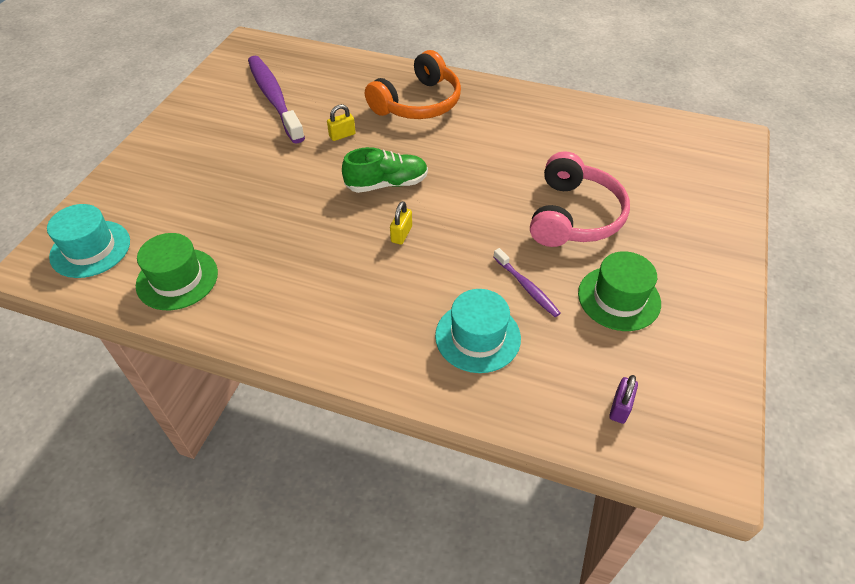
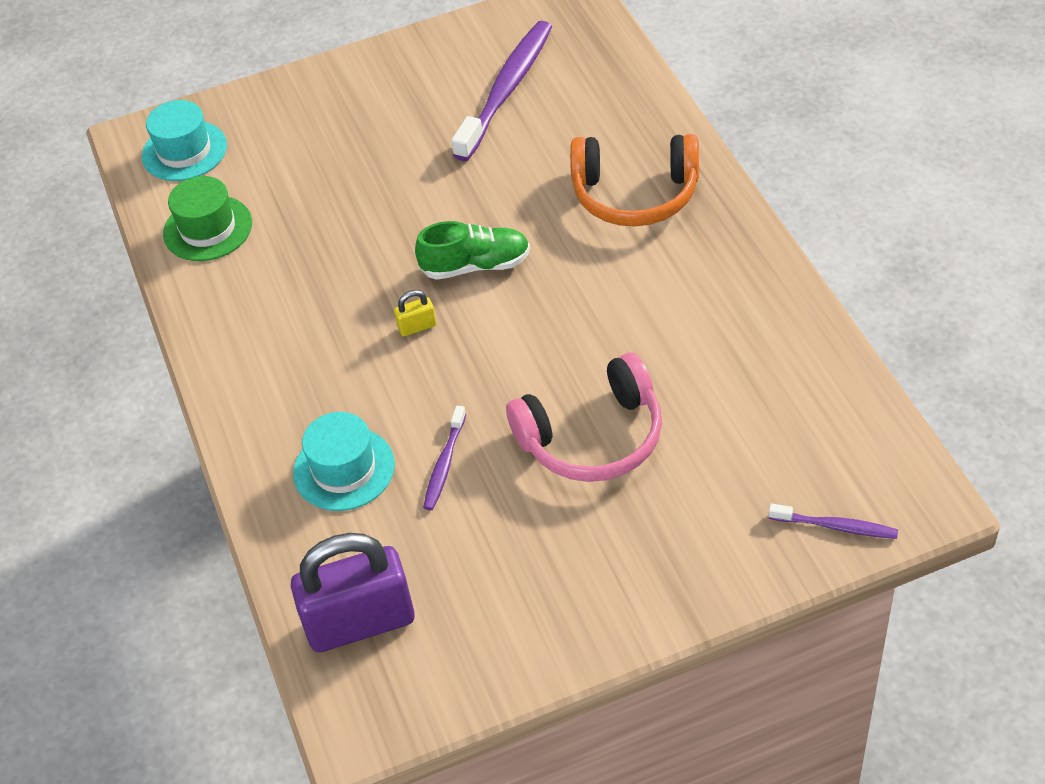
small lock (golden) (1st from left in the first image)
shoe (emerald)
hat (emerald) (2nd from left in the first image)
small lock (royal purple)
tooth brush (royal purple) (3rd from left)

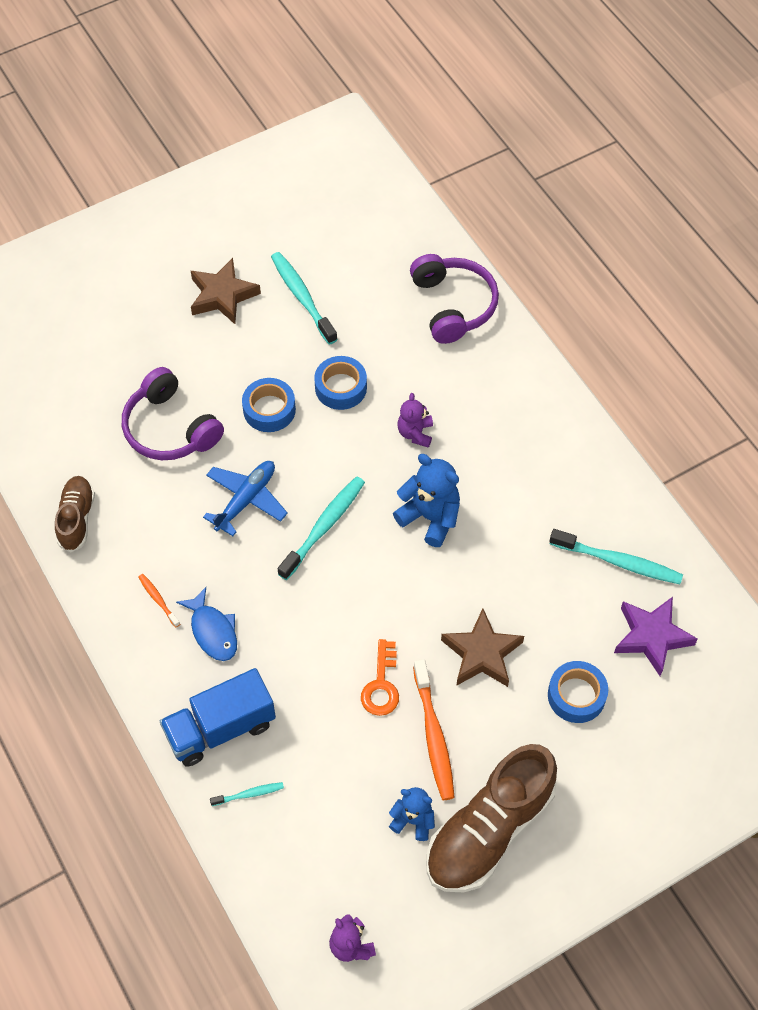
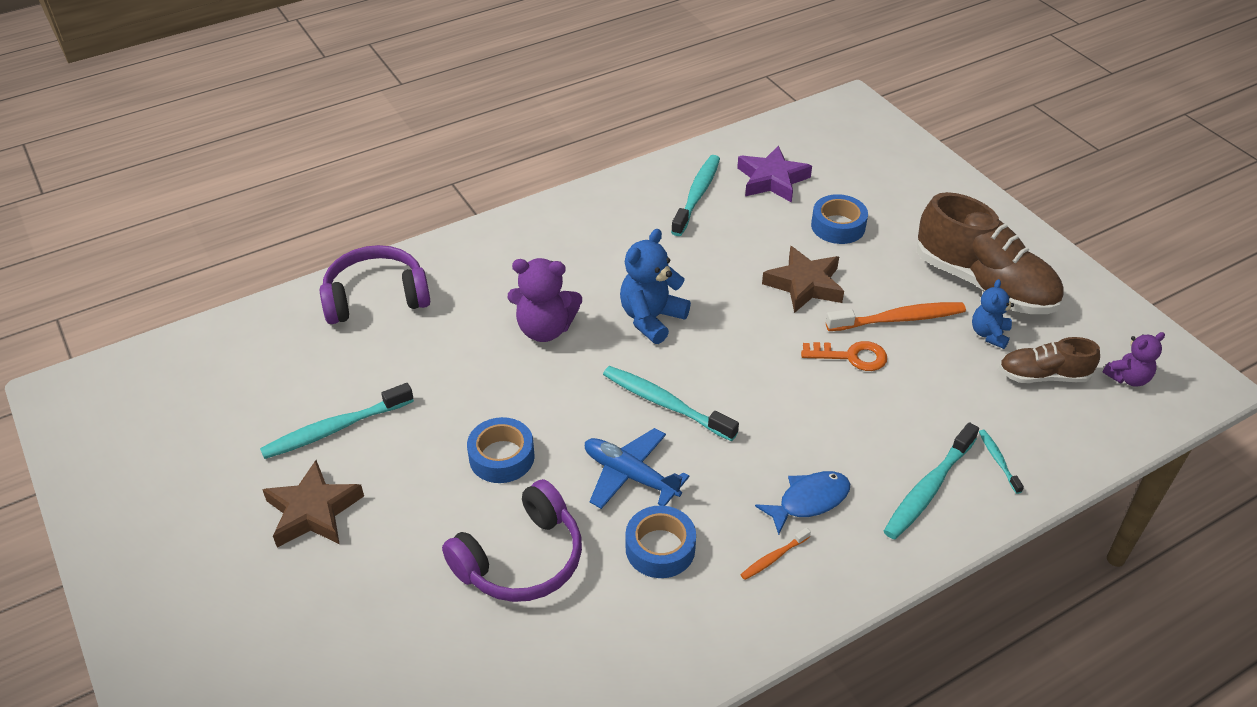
roll of tape (royal blue) (2nd from left)
teddy (royal purple) (1st from left)
shoe (dark brown) (2nd from left)
tooth brush (teal) (4th from left)

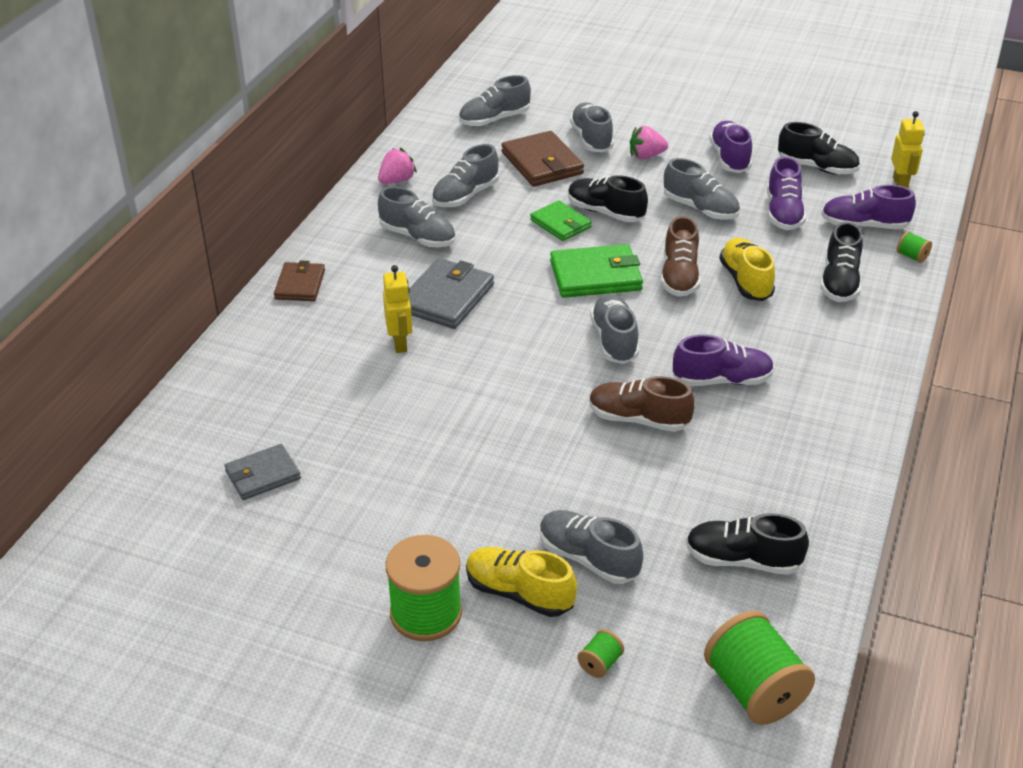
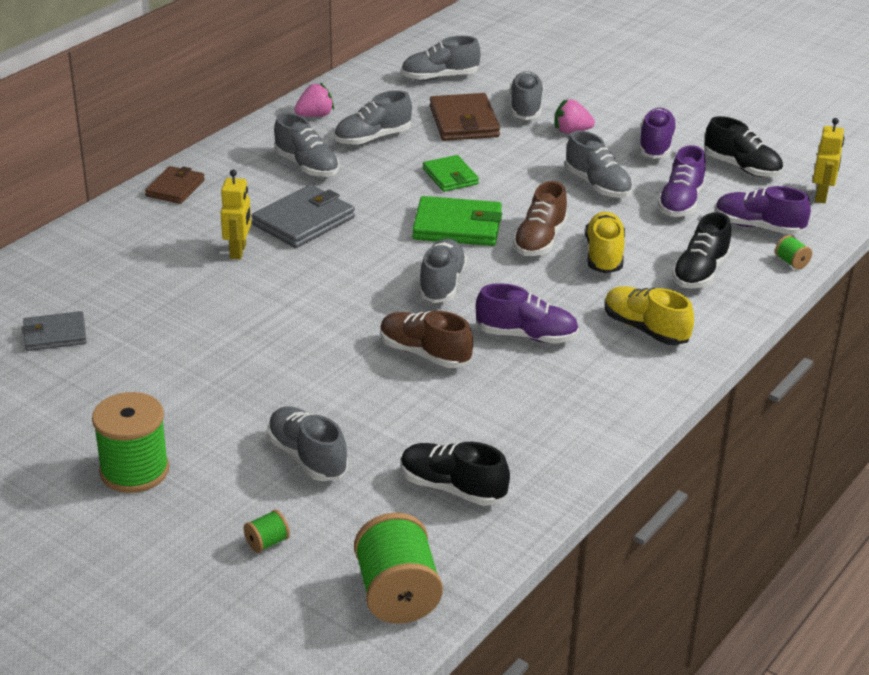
shoe (black) (1st from left in the first image)
shoe (golden) (2nd from left)

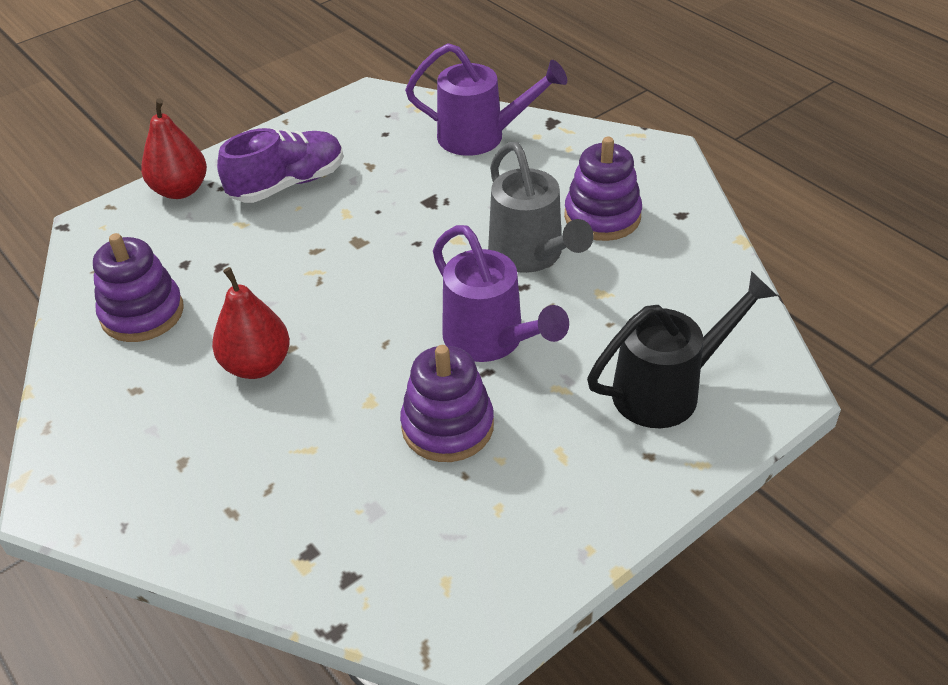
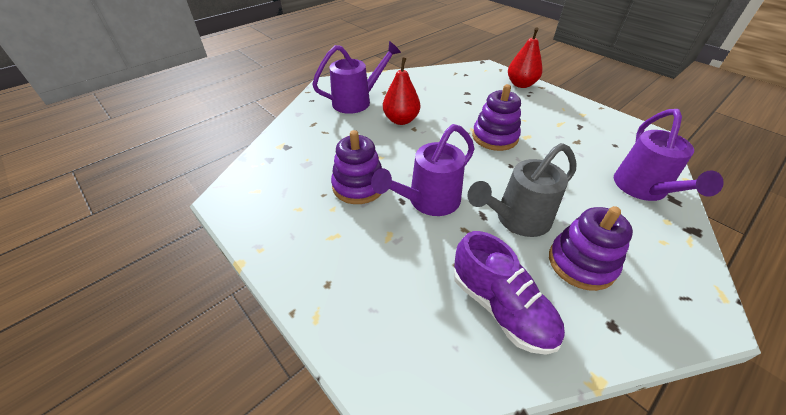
shoe (royal purple)
stacking toy (royal purple) (2nd from left)
sprinkling can (black)
sprinkling can (royal purple) (1st from left)

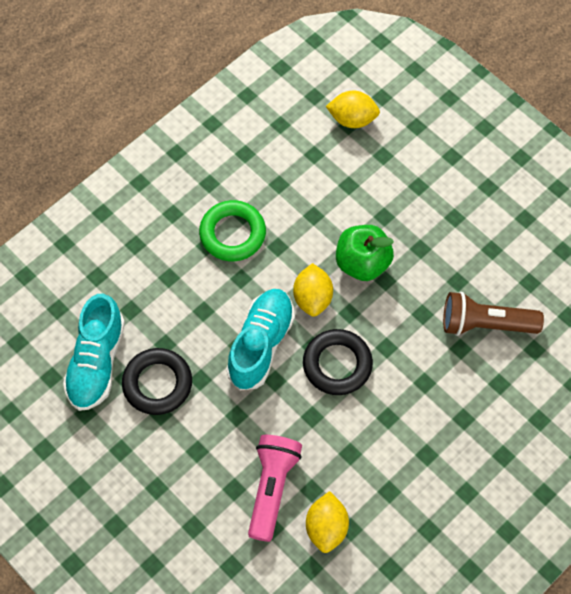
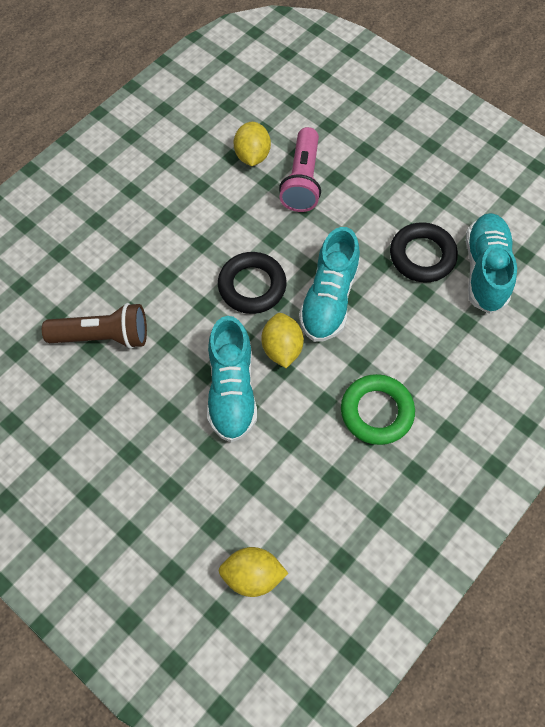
shoe (teal) (1st from left)

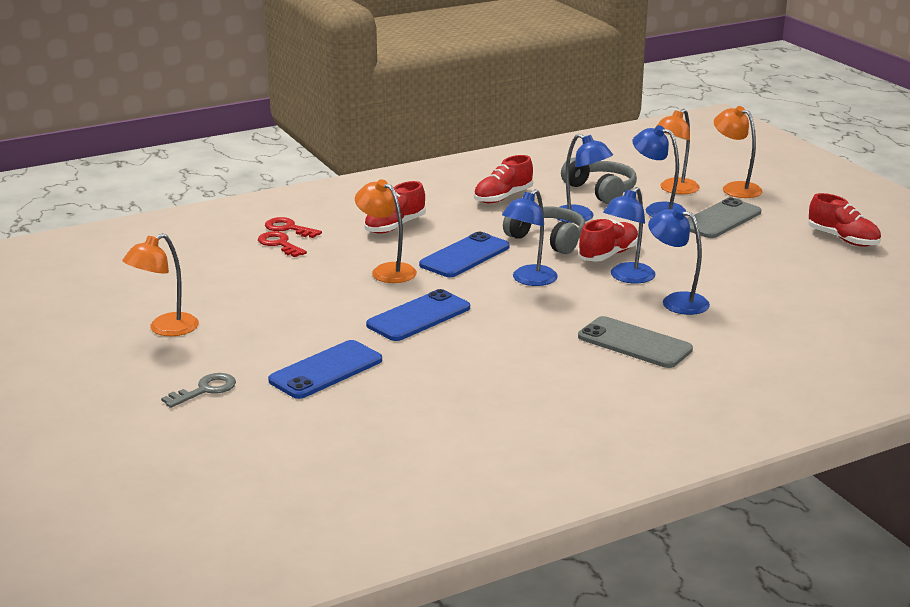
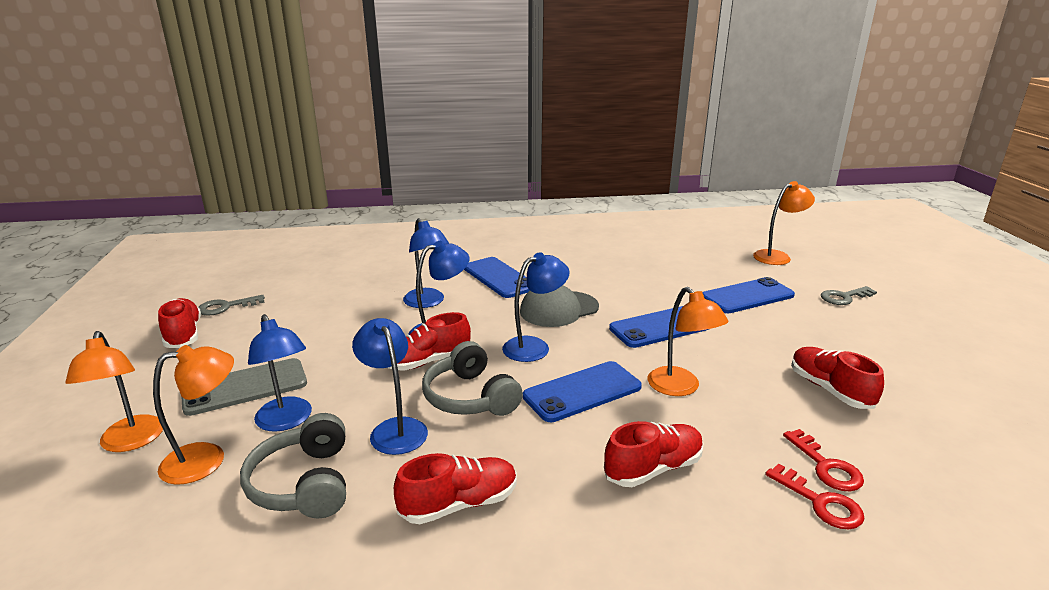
desk lamp (bright orange) (4th from left)
mobile phone (royal blue) (1st from left)
baseball cap (gray)
key (gray) (1st from left)
shoe (crimson) (5th from left)

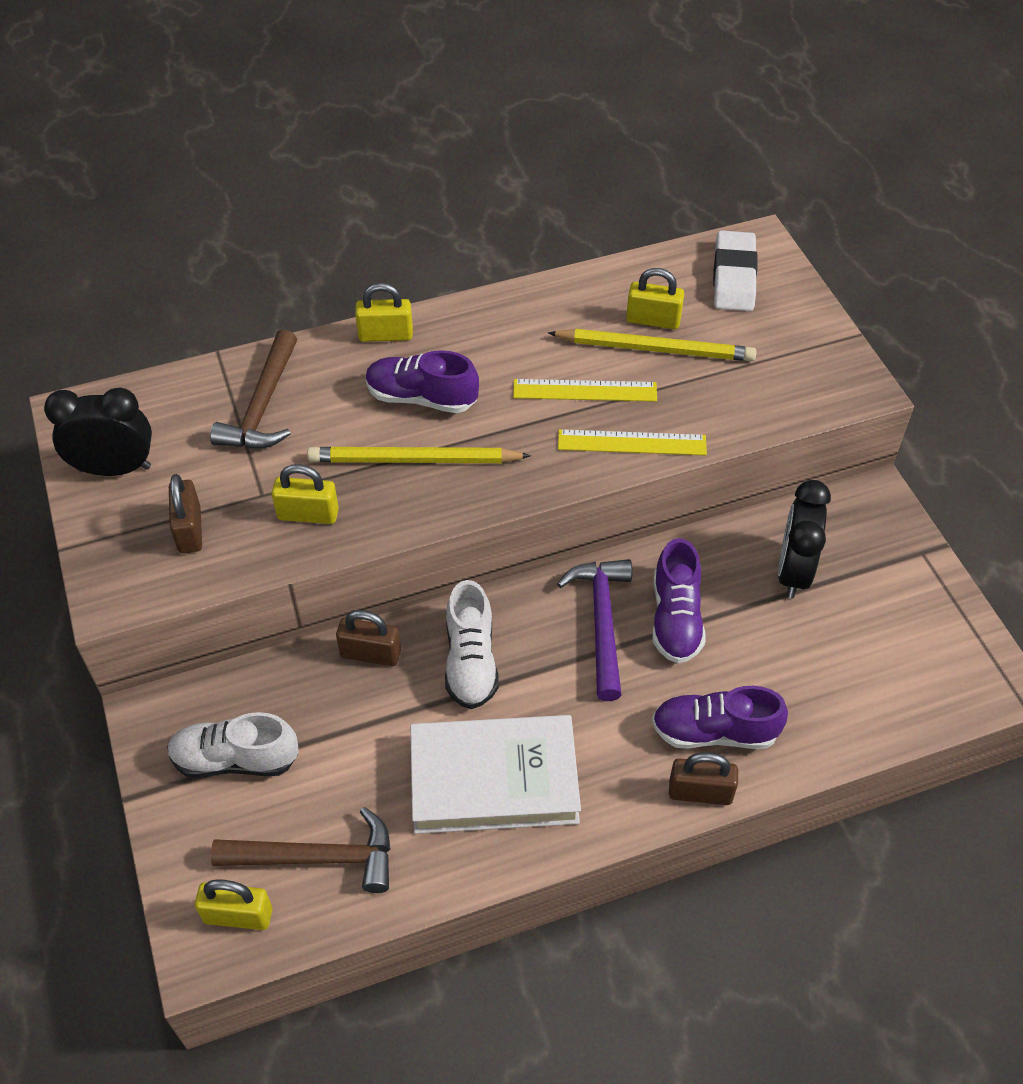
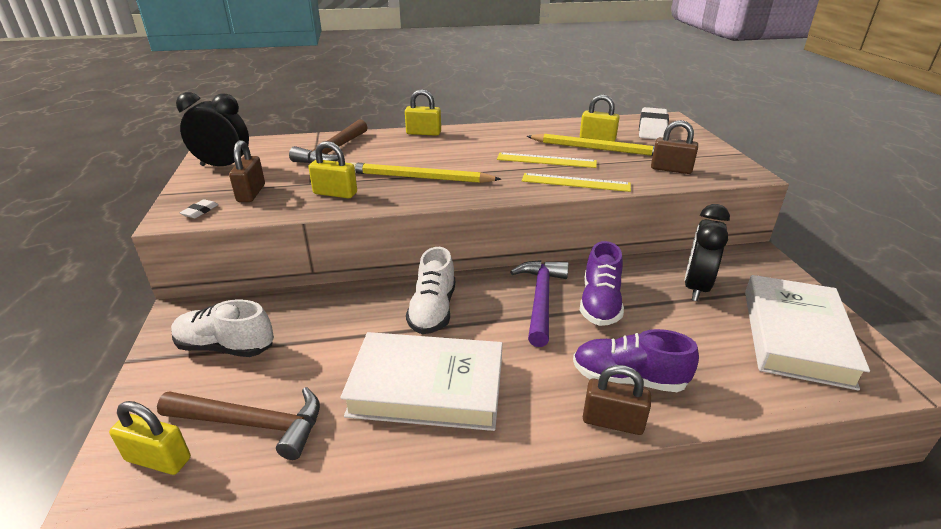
shoe (royal purple) (1st from left in the first image)
small lock (dark brown) (3rd from left)
gum eraser (white) (1st from left)
hardcover (white) (2nd from left)

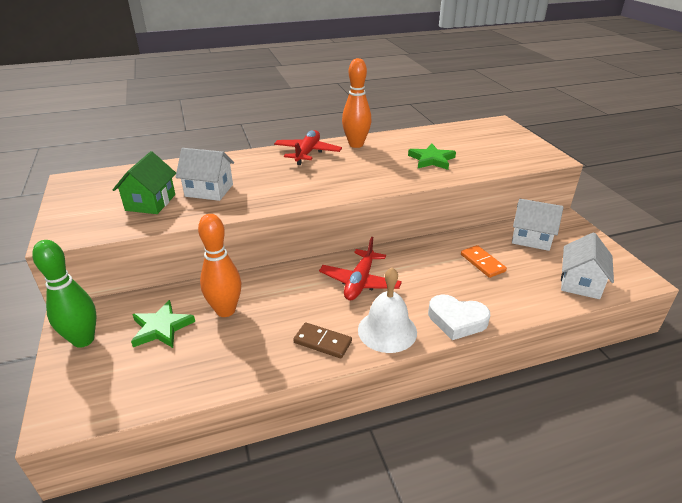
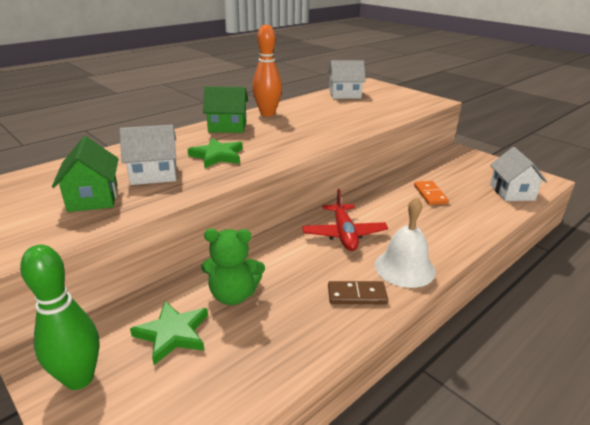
cottage (emerald) (2nd from left)
star shape (emerald) (2nd from left)
cottage (white) (2nd from left)
teddy (emerald)
domino tile (bright orange)
love heart (white)

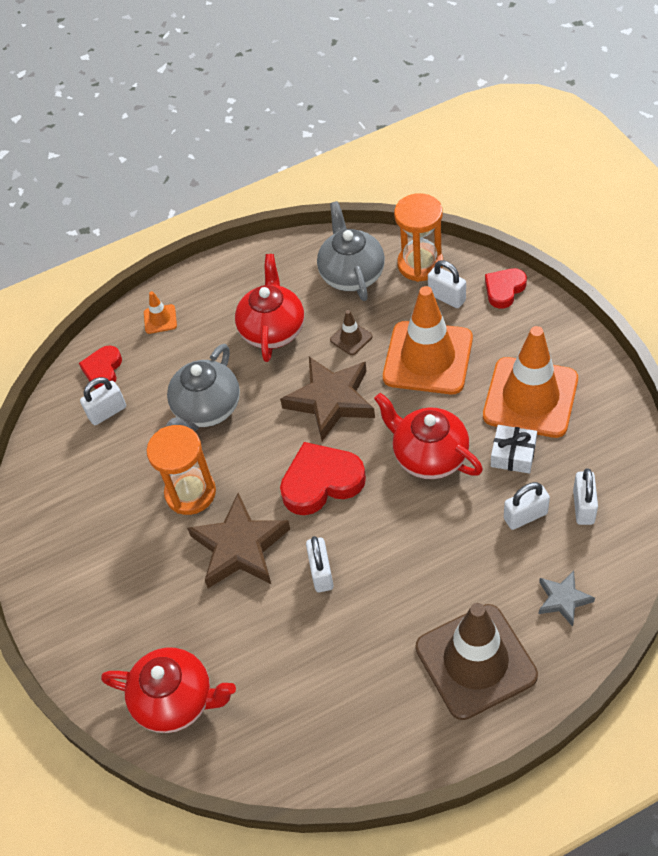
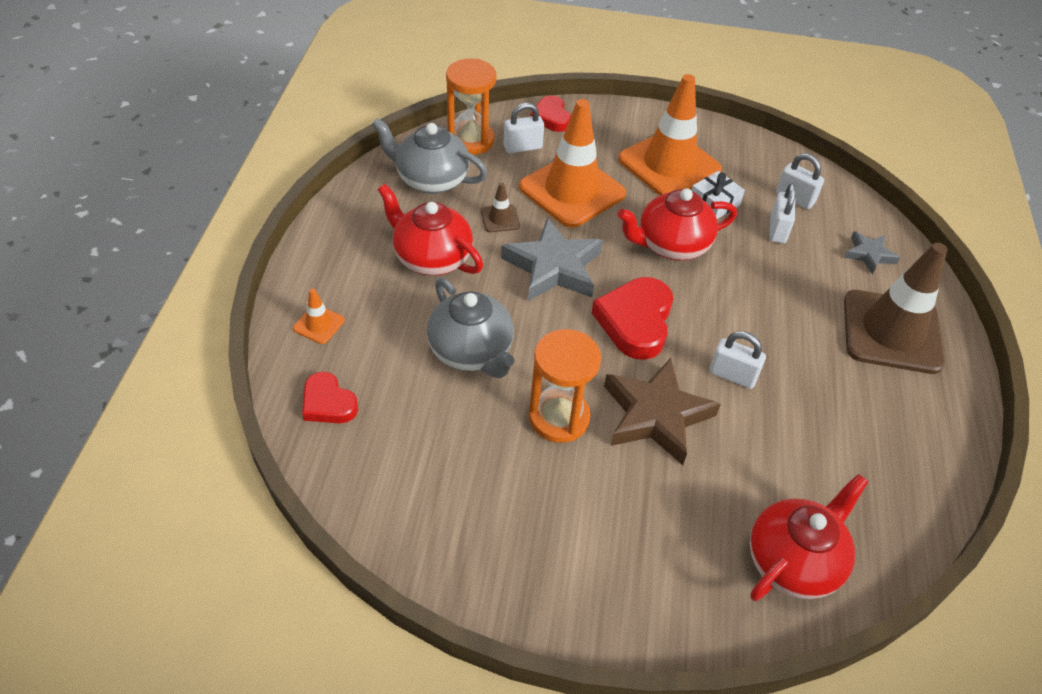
star shape (gray) (1st from left)
small lock (white) (1st from left in the first image)

